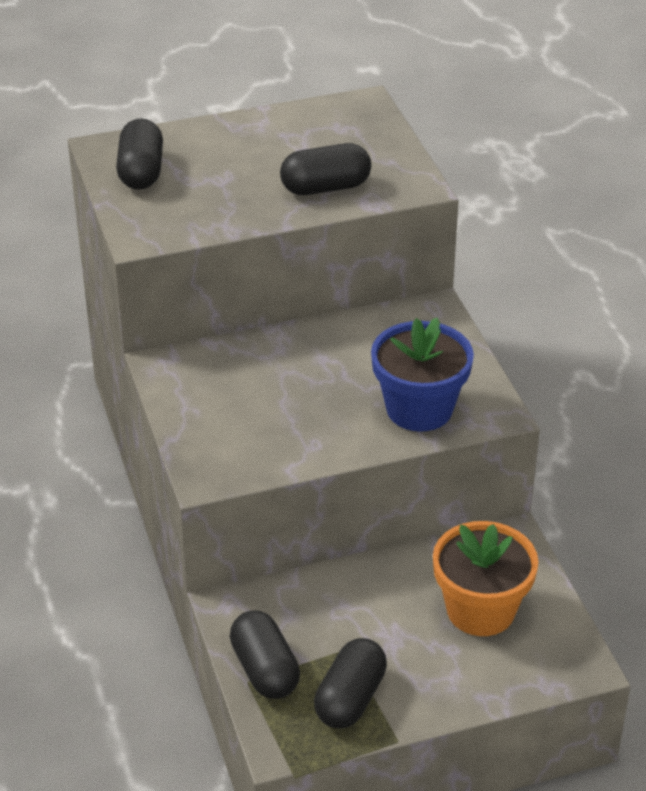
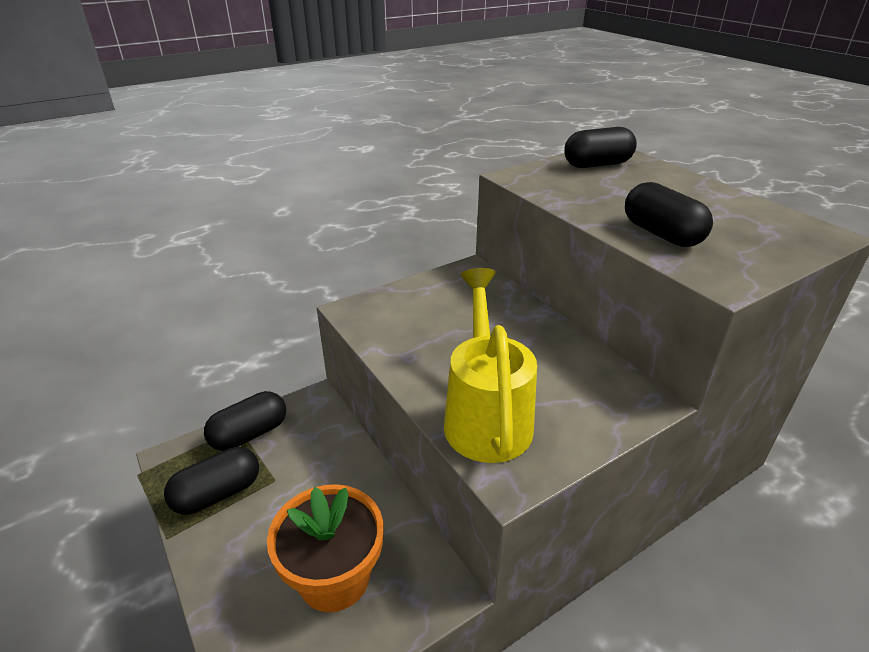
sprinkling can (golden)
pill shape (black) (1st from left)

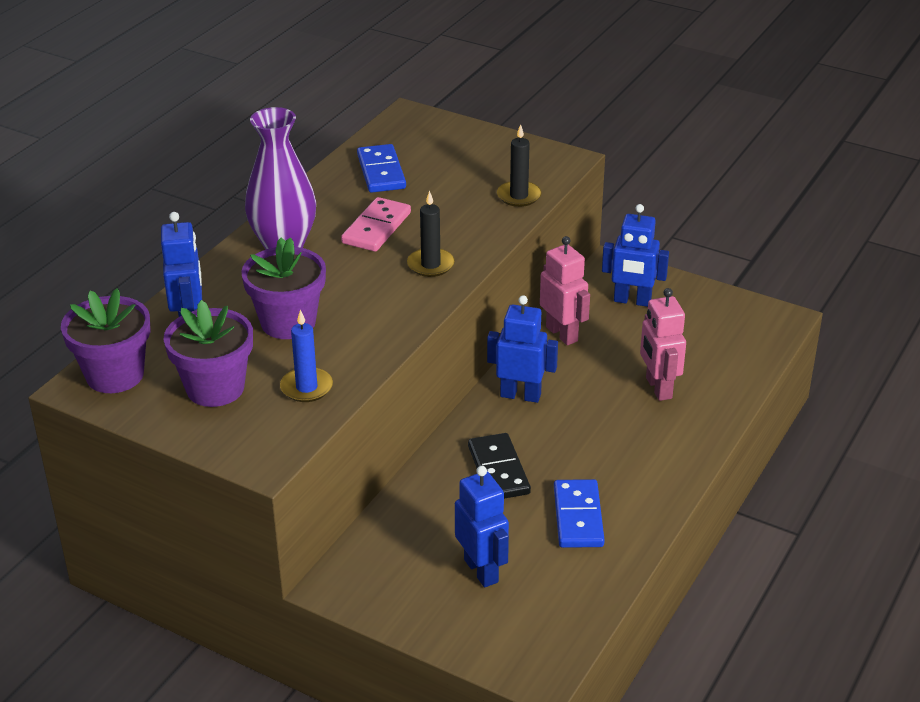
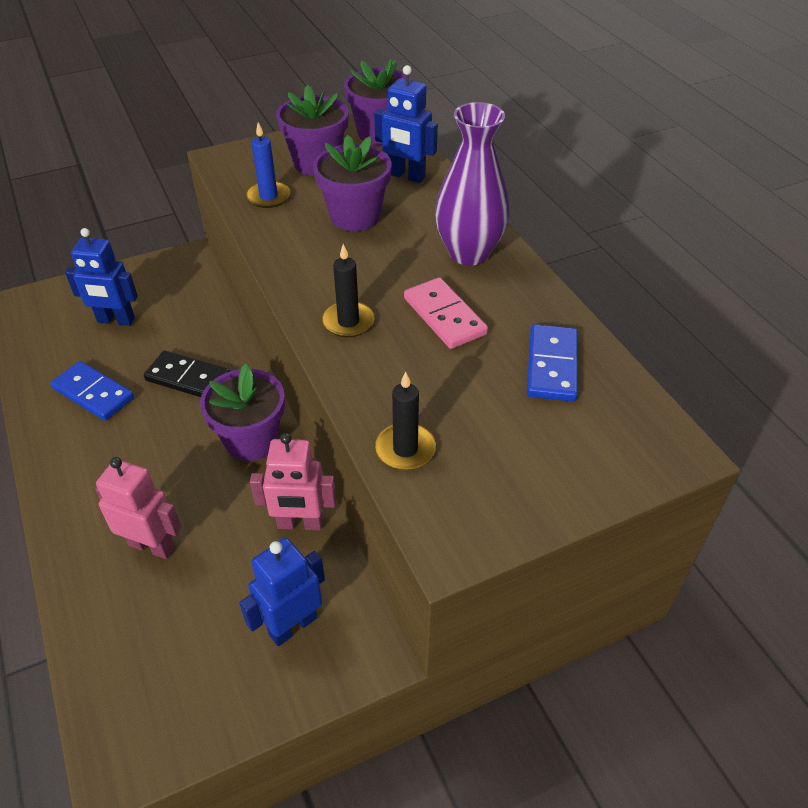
domino tile (royal blue) (2nd from left)
potted plant (royal purple) (1st from left)

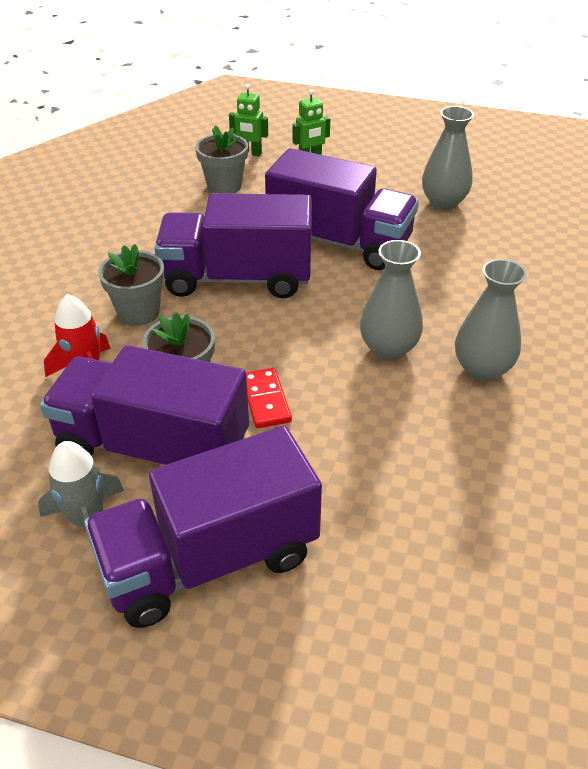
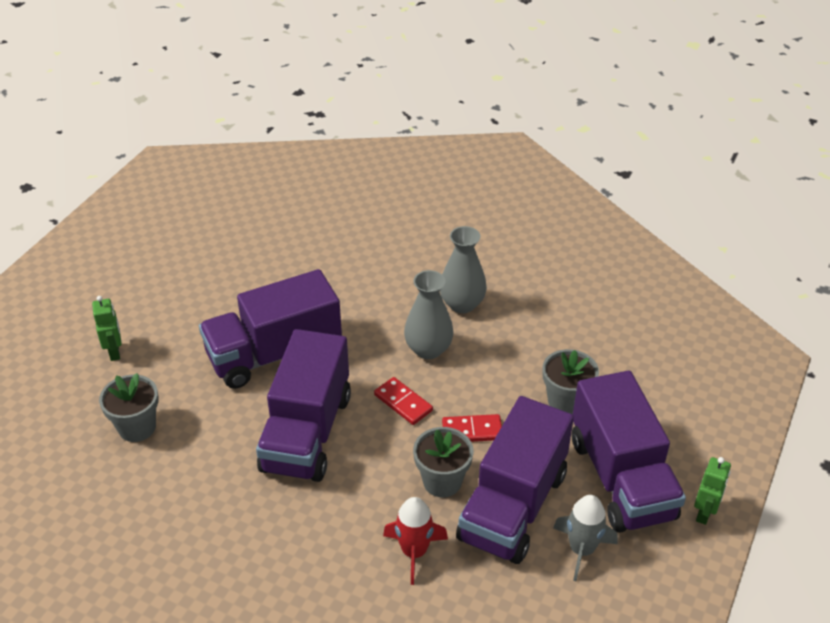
robot (emerald) (2nd from left)
tall vase (gray) (2nd from left in the first image)
lorry (royal purple) (1st from left)
potted plant (gray) (3rd from left)
domino tile (crimson) (1st from left)

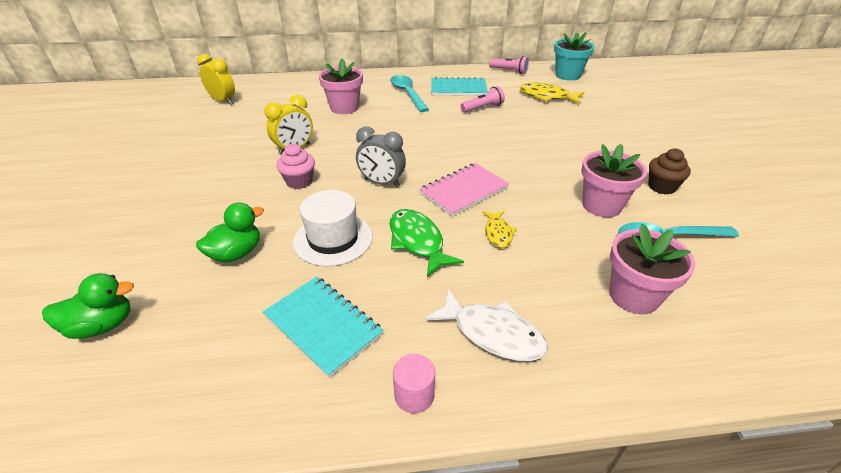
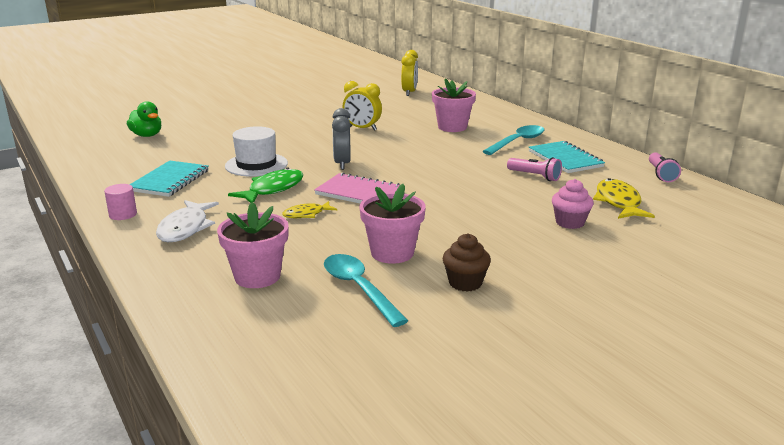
potted plant (teal)
muffin (rosy)
duck (emerald) (2nd from left in the first image)

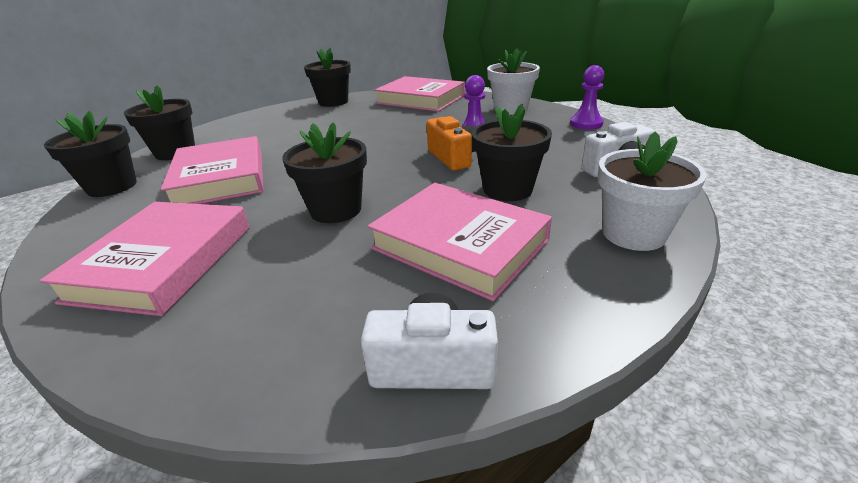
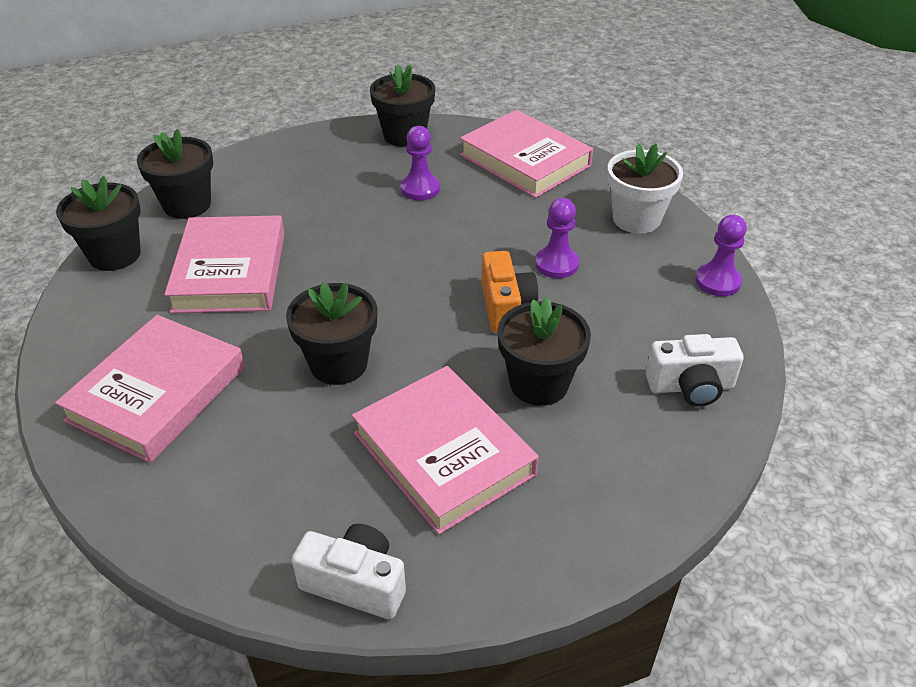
potted plant (white) (2nd from left in the first image)
chess pawn (royal purple) (1st from left)

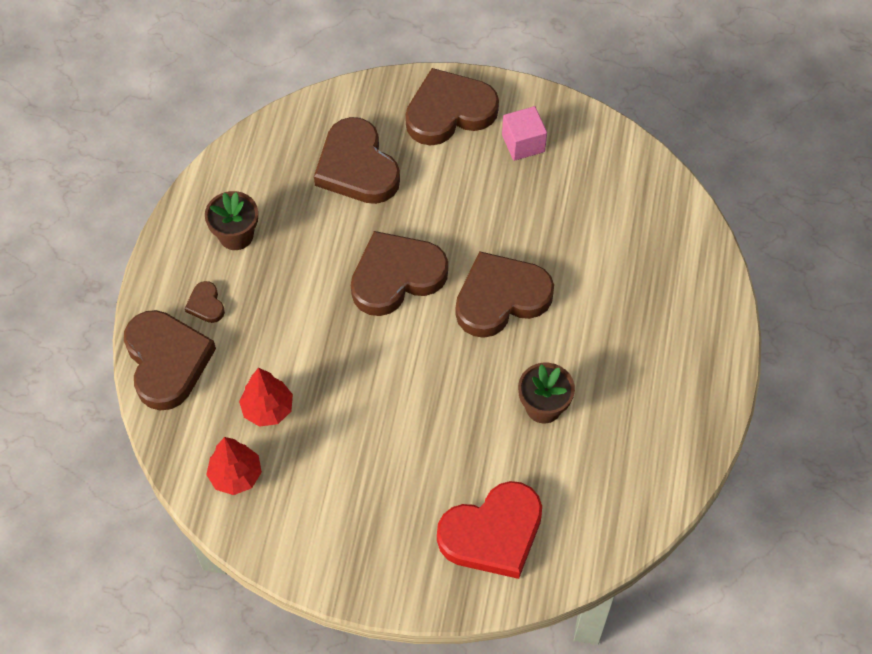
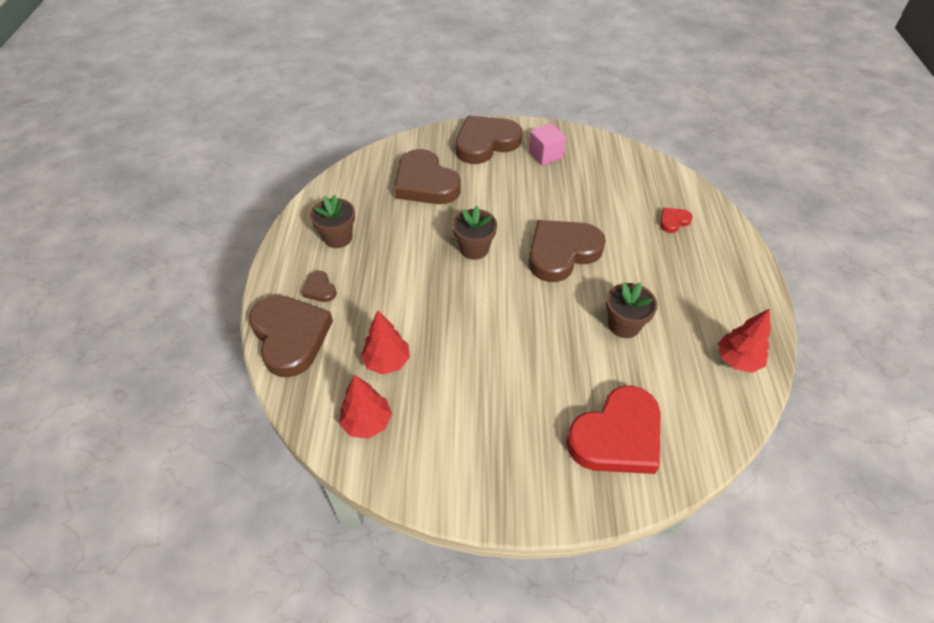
potted plant (dark brown) (2nd from left)
love heart (crimson) (2nd from left)
fir tree (crimson) (3rd from left)

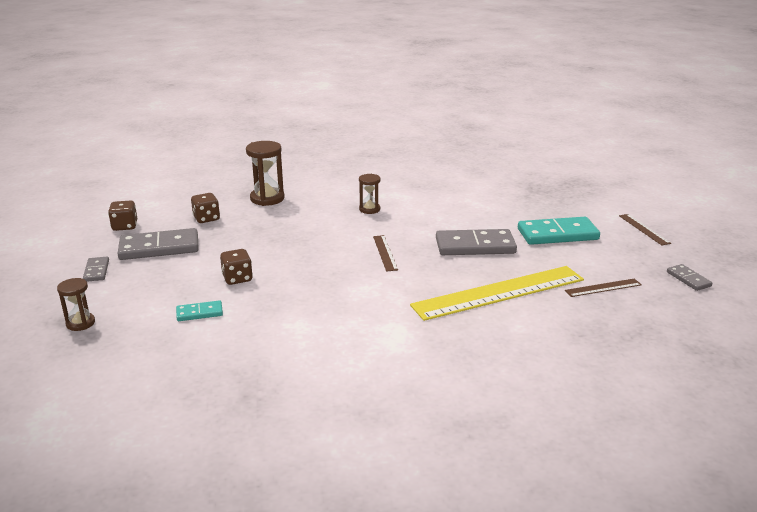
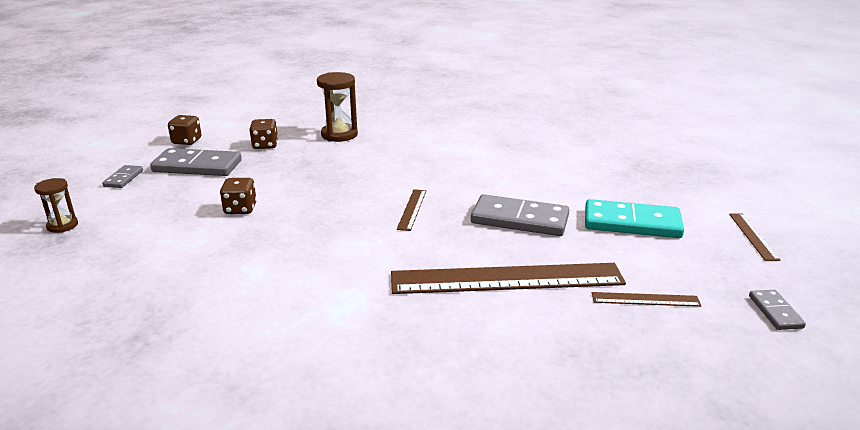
sandglass (dark brown) (3rd from left in the first image)
measuring stick (dark brown) (2nd from left)
domino tile (teal) (1st from left in the first image)

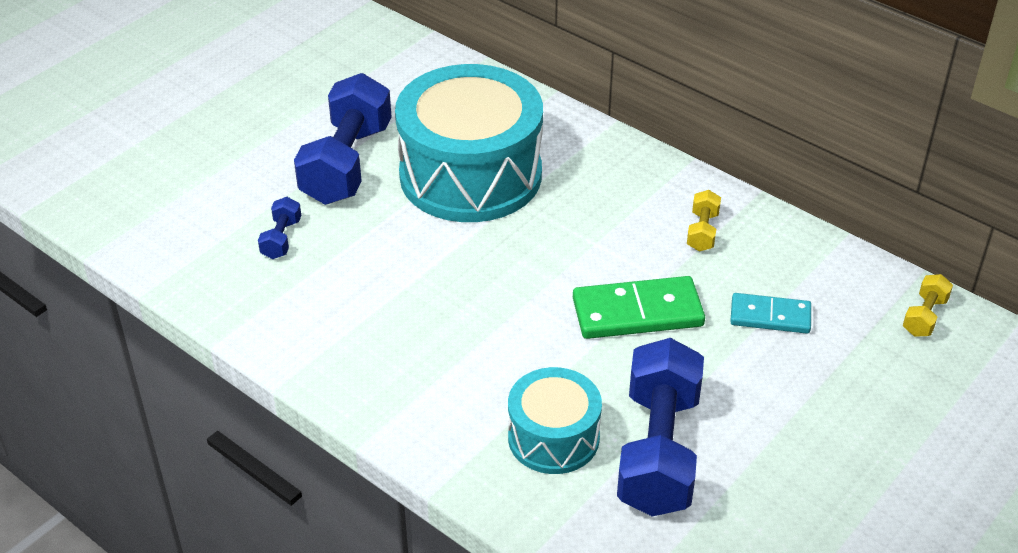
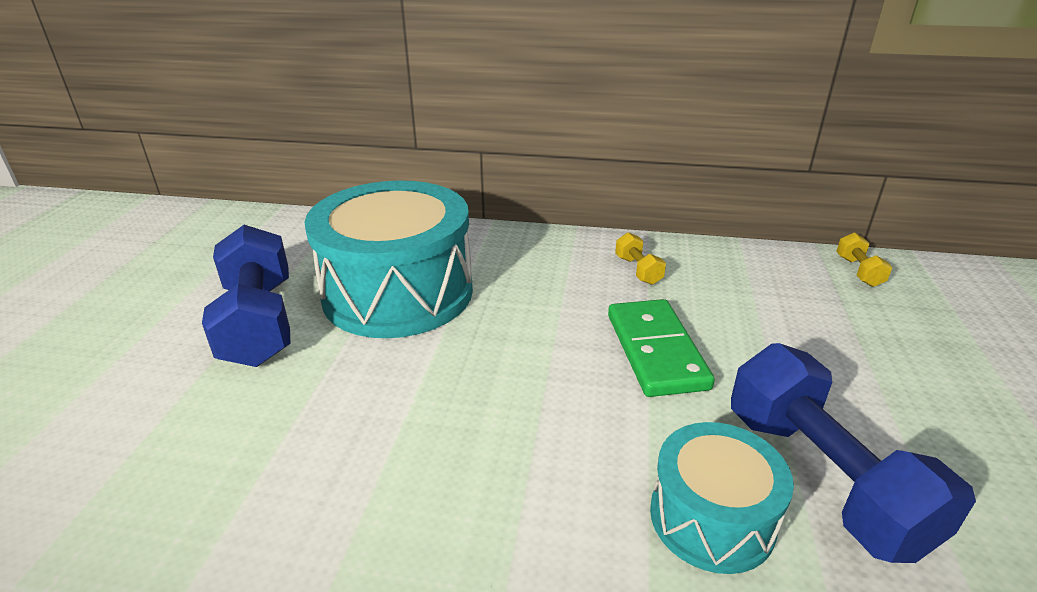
dumbbell (royal blue) (1st from left in the first image)
domino tile (emerald)
domino tile (teal)

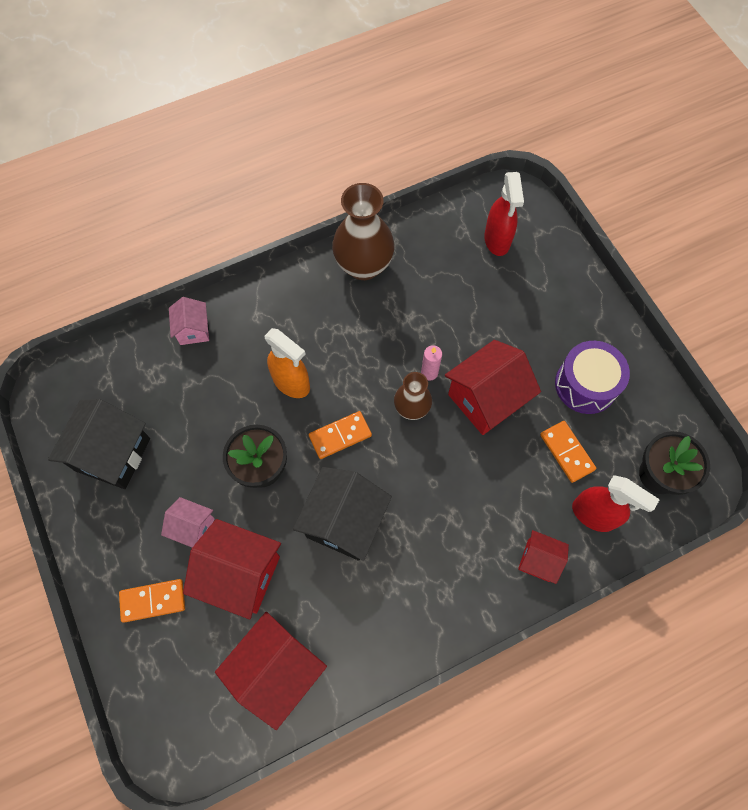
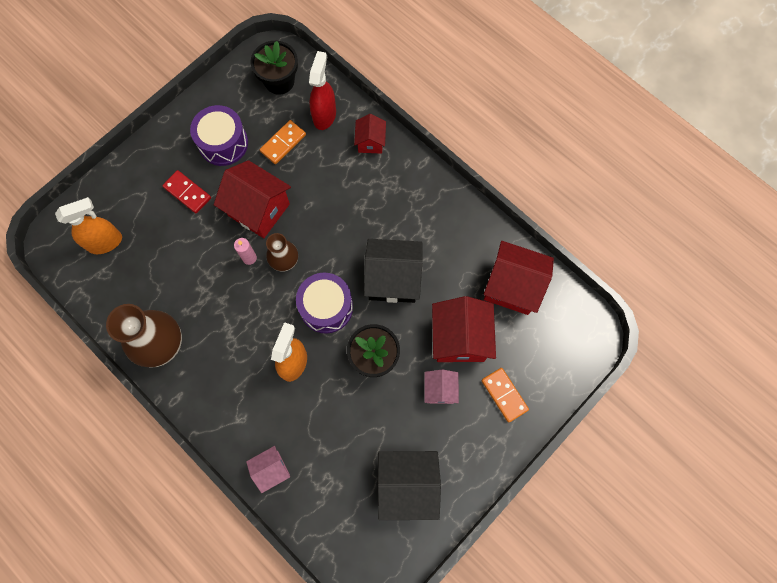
spray cleaner (bright orange) (1st from left)
drum (royal purple) (2nd from left)
domino tile (crimson)

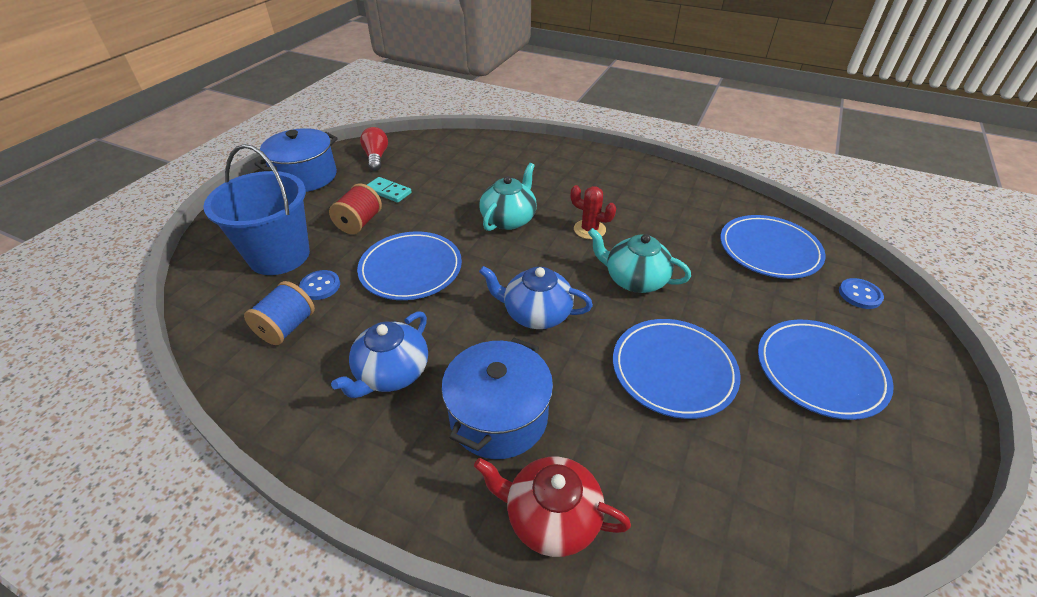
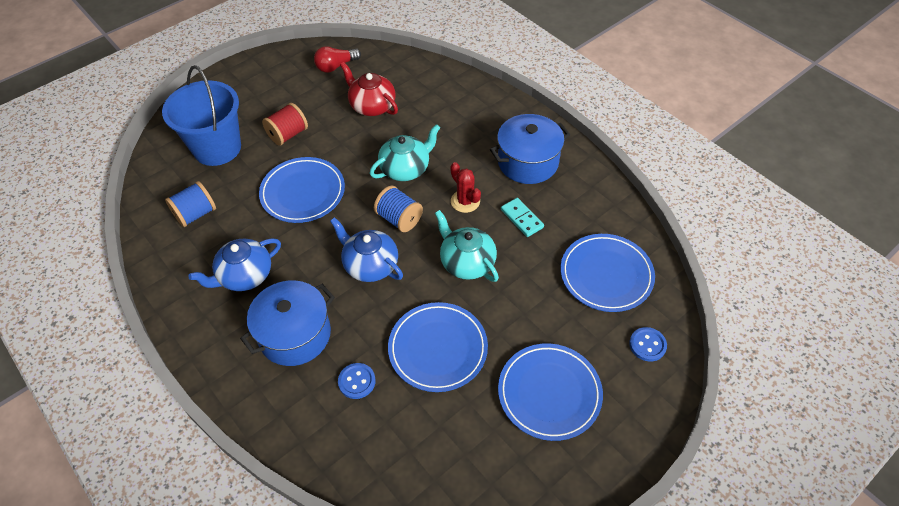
light bulb (crimson)
cooking pot (royal blue) (2nd from left)
domino tile (teal)
button (royal blue) (1st from left)
tea pot (crimson)
reel of thread (royal blue) (2nd from left)

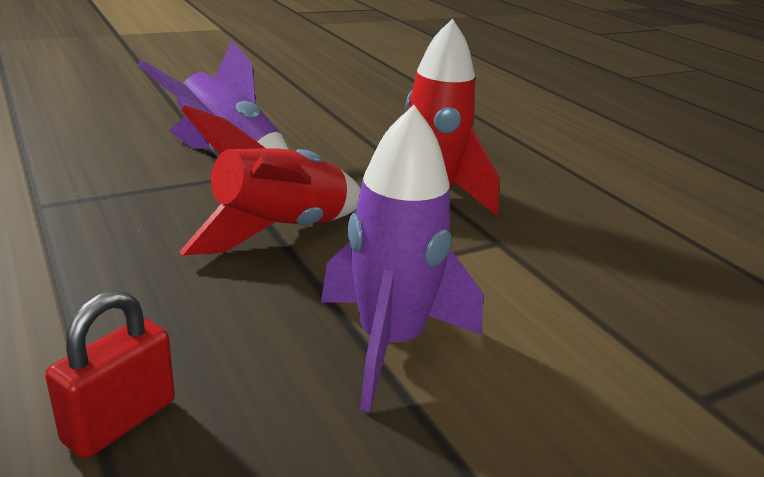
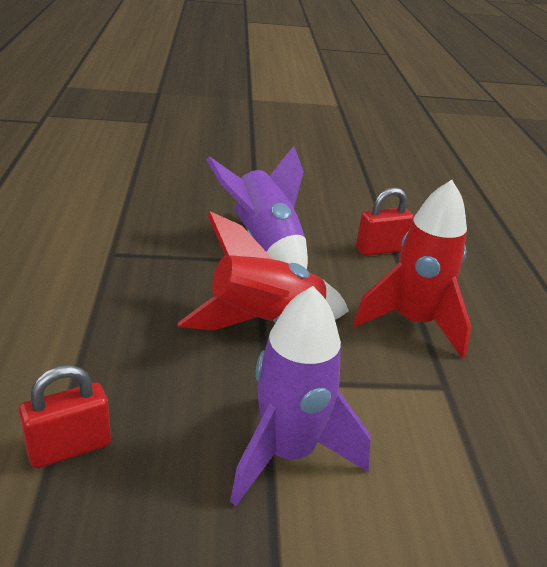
small lock (crimson) (2nd from left)

